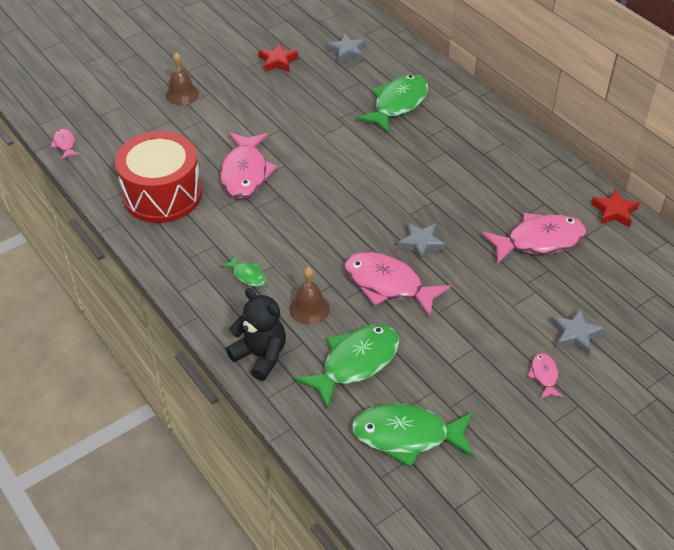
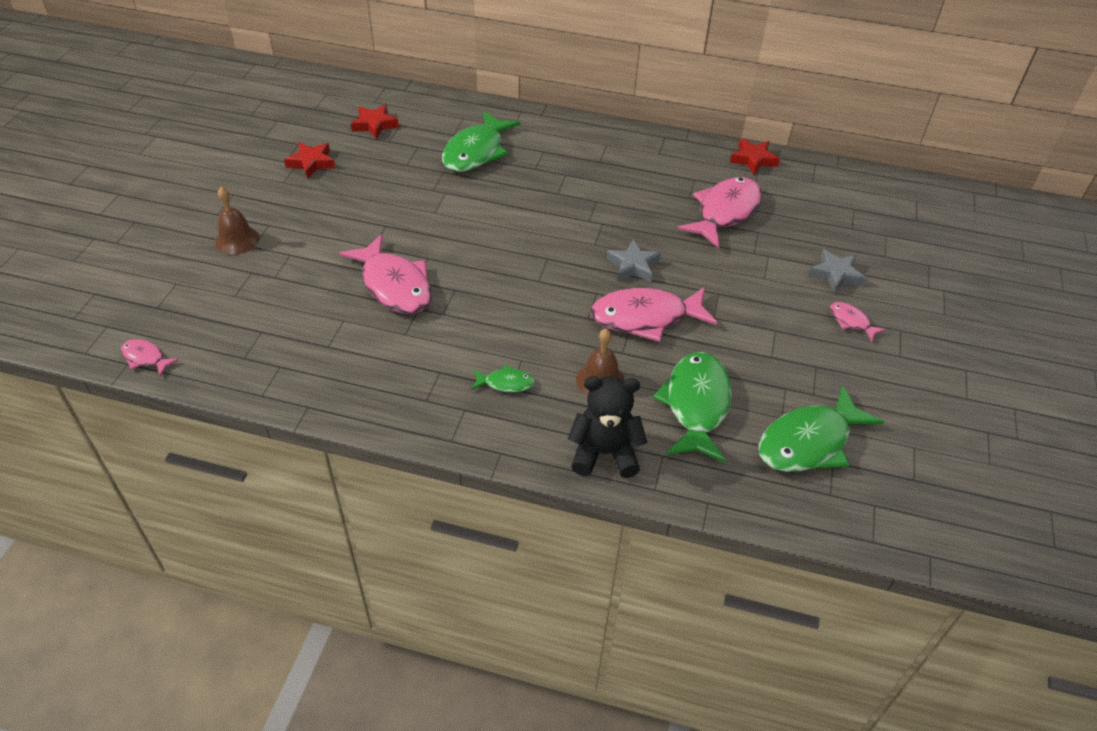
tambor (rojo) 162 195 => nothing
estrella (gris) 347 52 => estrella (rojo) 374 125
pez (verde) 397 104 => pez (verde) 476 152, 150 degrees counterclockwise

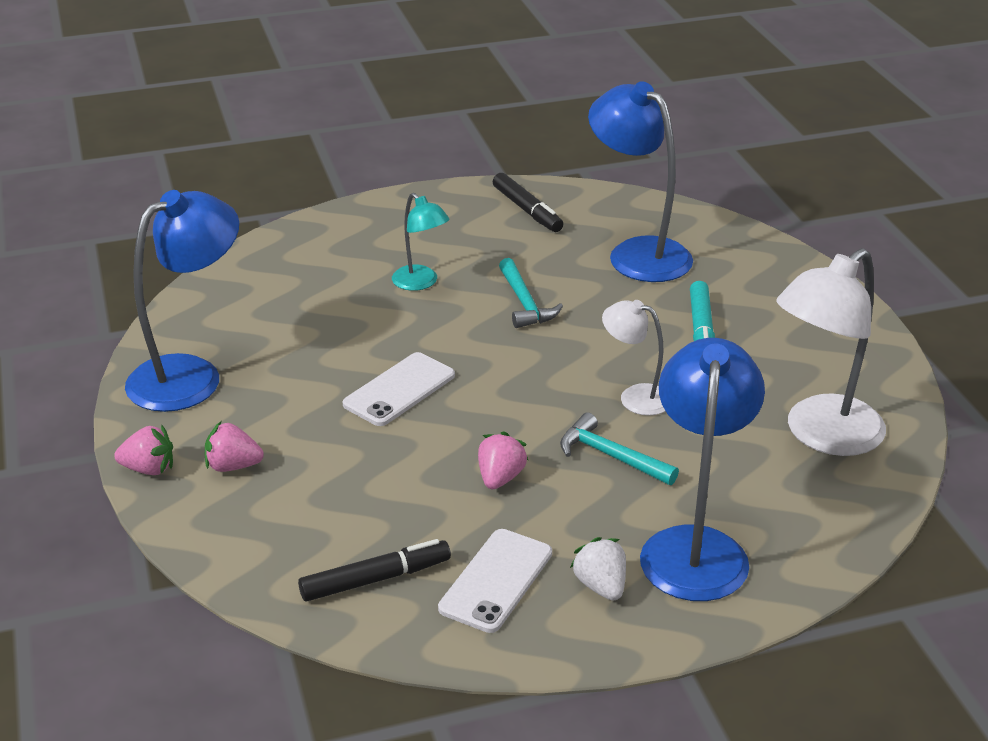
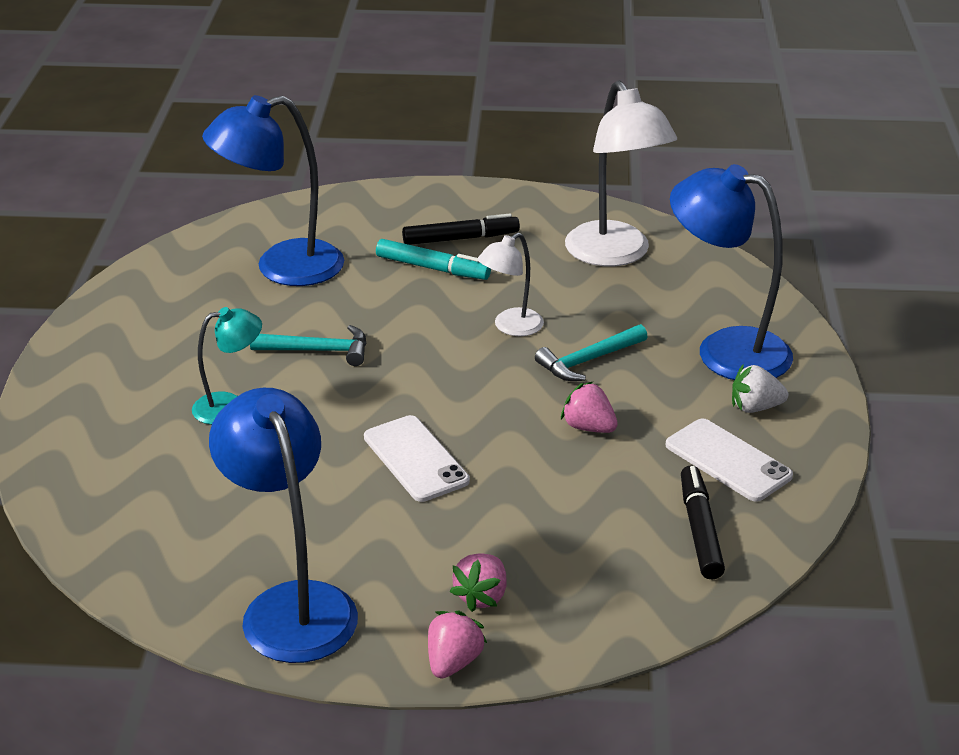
rotulador (negro) 527 210 => rotulador (negro) 460 238, shifted

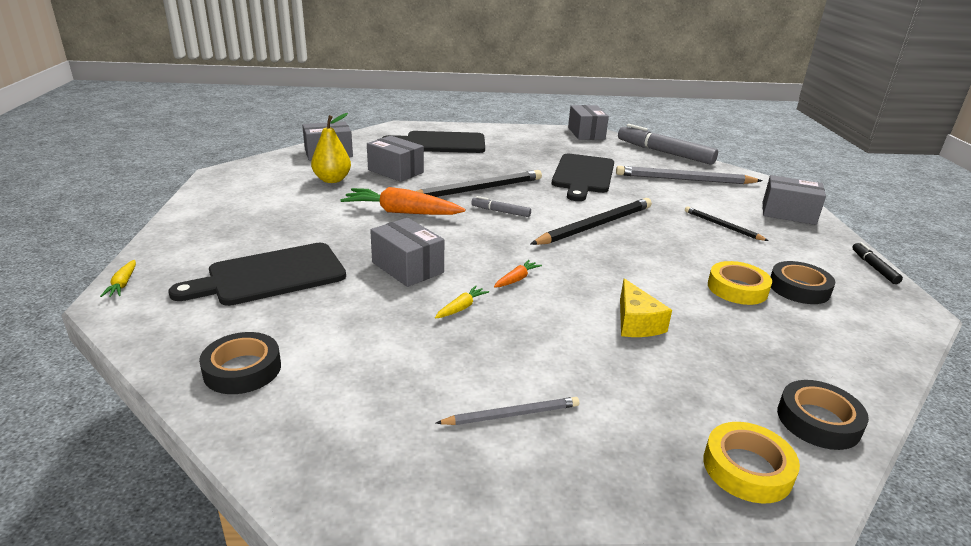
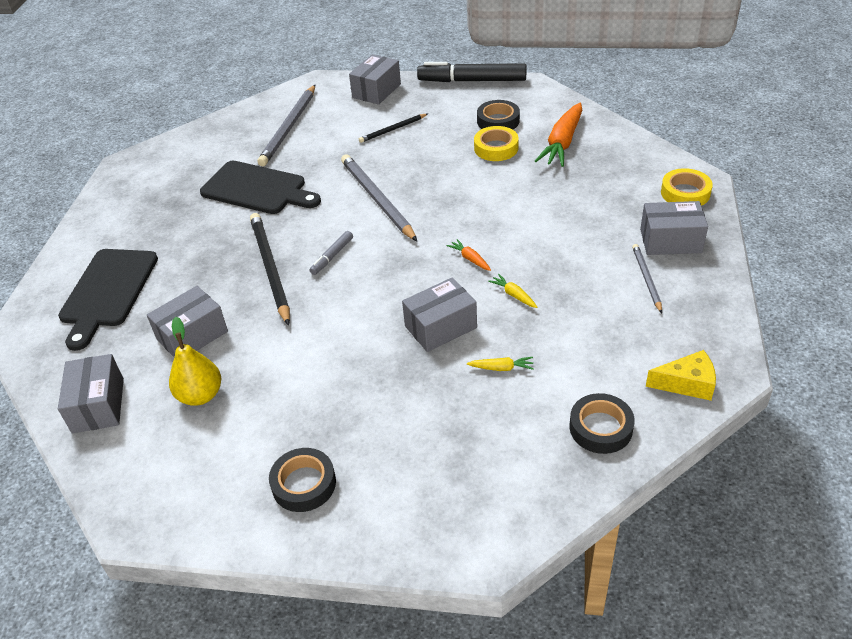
tabla de cortar (negro) 270 275 => nothing
rotulador (gris) 664 152 => nothing
zanahoria (amarillo) 123 284 => zanahoria (amarillo) 501 368, shifted
zanahoria (naranja) 402 212 => zanahoria (naranja) 562 143, shifted
caja (gris) 586 133 => caja (gris) 670 241, shifted
queso (amarillo) 636 323 => queso (amarillo) 687 384, shifted
cinta adhesiva (negro) 818 421 => cinta adhesiva (negro) 304 484, shifted
lápiz (negro) 595 225 => lápiz (gris) 377 199
rotulador (negro) 874 267 => rotulador (negro) 472 80, x2.12

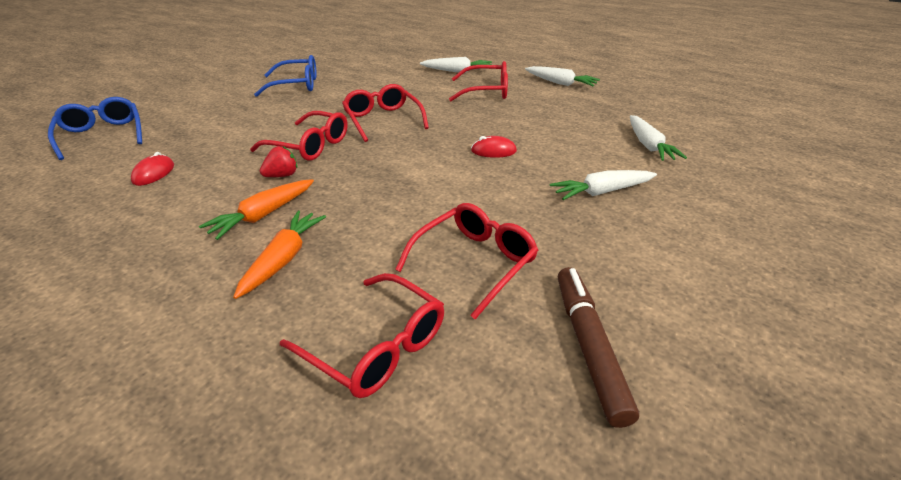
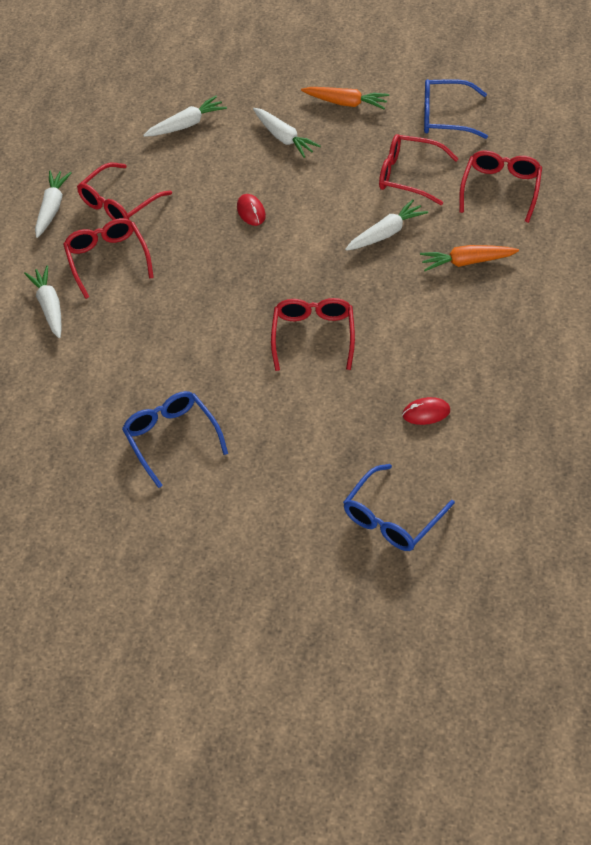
fresa (rojo) 282 175 => nothing
nothing => zanahoria (blanco) 386 233
zanahoria (naranja) 263 215 => zanahoria (naranja) 346 103, shifted
gafas (rojo) 383 120 => gafas (rojo) 119 203, shifted
rotulador (marrón) 588 347 => gafas (azul) 445 117

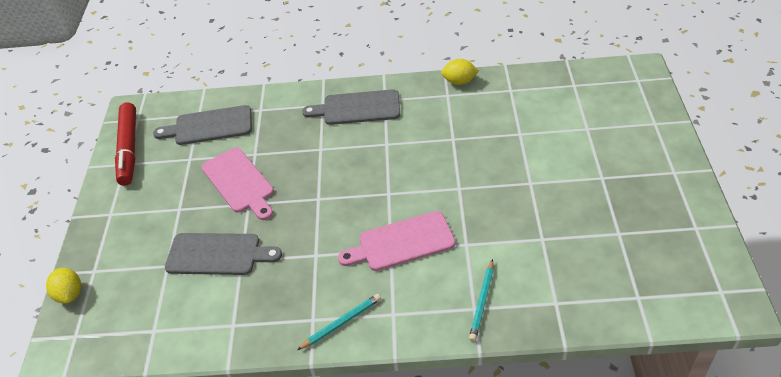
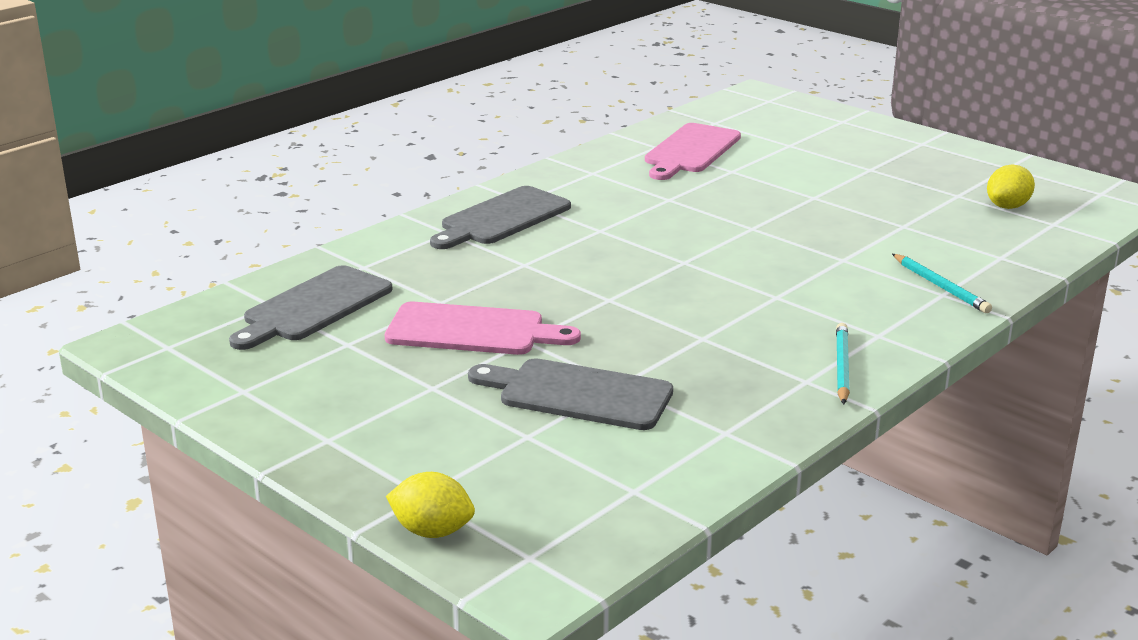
rotulador (rojo) 129 149 => nothing
tabla de cortar (rosa) 402 242 => tabla de cortar (rosa) 690 151, shifted
limón (amarillo) 459 82 => limón (amarillo) 1007 206, shifted
tabla de cortar (gris) 218 254 => tabla de cortar (gris) 578 394, 120 degrees counterclockwise

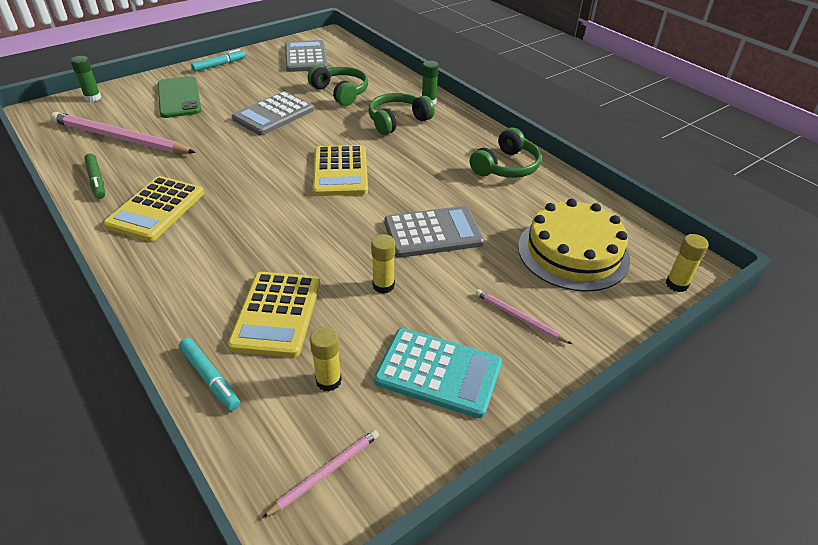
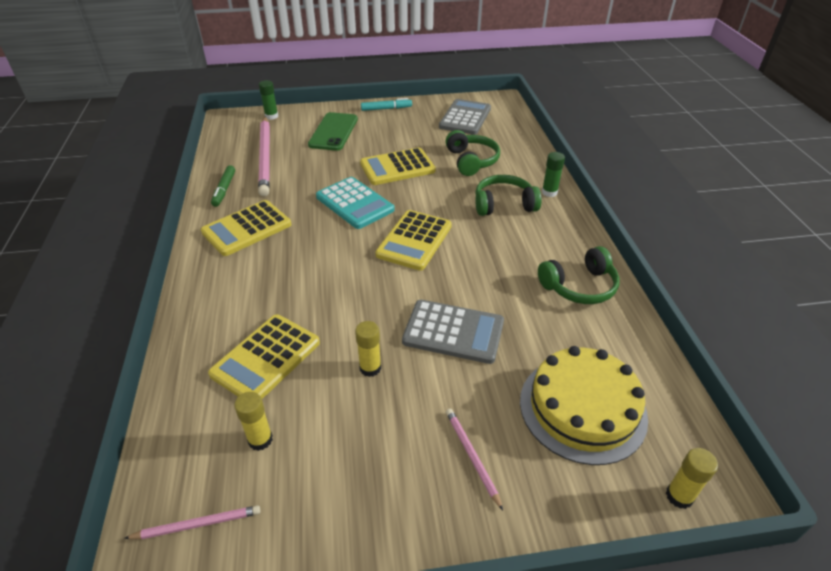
rotulador (turquesa) 210 378 => nothing
calculadora (turquesa) 438 373 => calculadora (turquesa) 354 203, shifted
calculadora (gris) 273 114 => calculadora (amarillo) 397 167
lápiz (rosa) 120 138 => lápiz (rosa) 265 157, 150 degrees counterclockwise

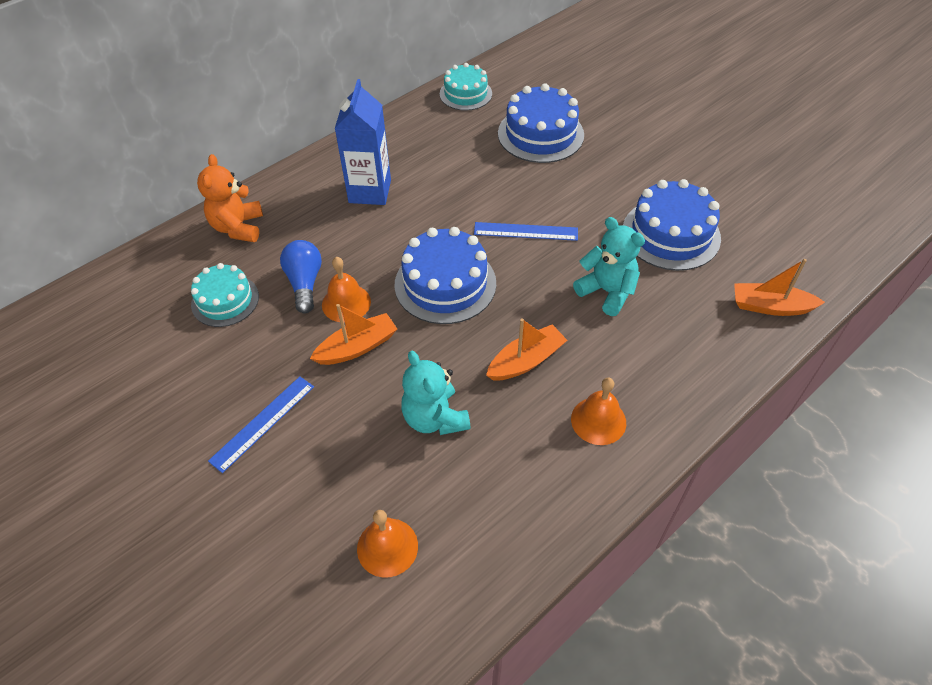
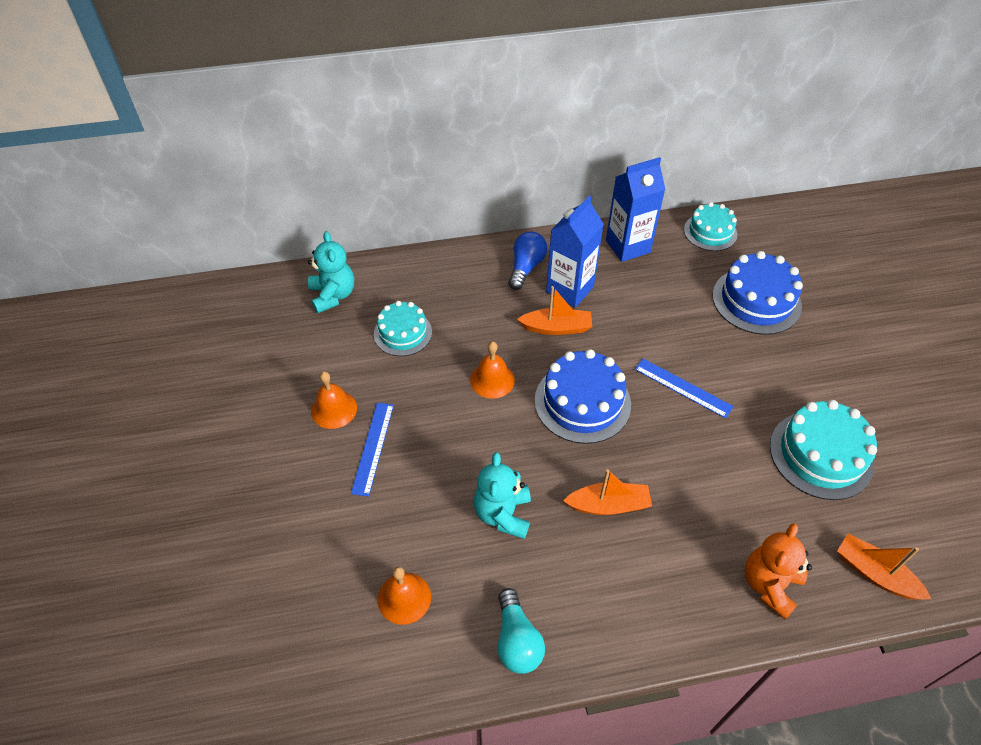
nothing => bombilla (turquesa) 517 640
nothing => cartón de leche (azul) 627 246
osito (naranja) 238 227 => osito (naranja) 769 585, shifted
bombilla (azul) 305 283 => bombilla (azul) 526 267, shifted
barco (naranja) 357 347 => barco (naranja) 556 328, shifted
campana (naranja) 598 420 => campana (naranja) 334 409, shifted
osito (turquesa) 607 292 => osito (turquesa) 333 295, shifted
tarta (azul) 671 234 => tarta (turquesa) 821 454
regla (azul) 263 423 => regla (azul) 373 448, 60 degrees counterclockwise

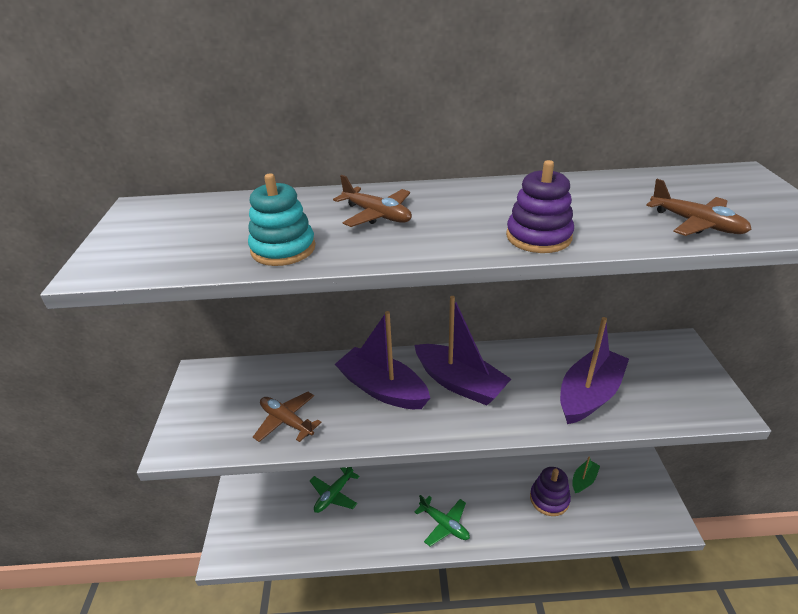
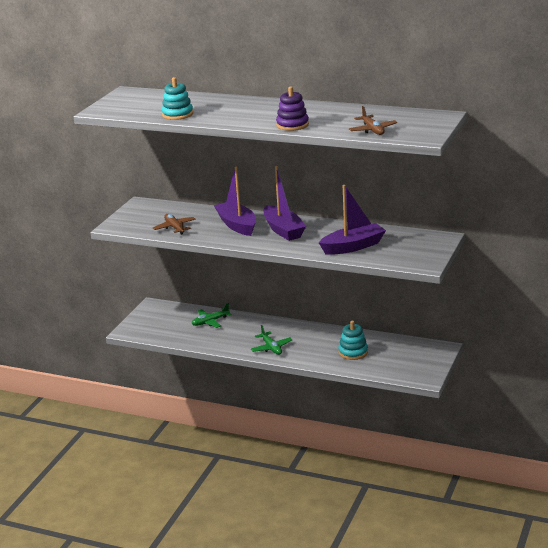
avión (marrón) 377 215 => nothing
barco (verde) 584 480 => nothing
juguete apilable (morado) 549 499 => juguete apilable (turquesa) 353 352

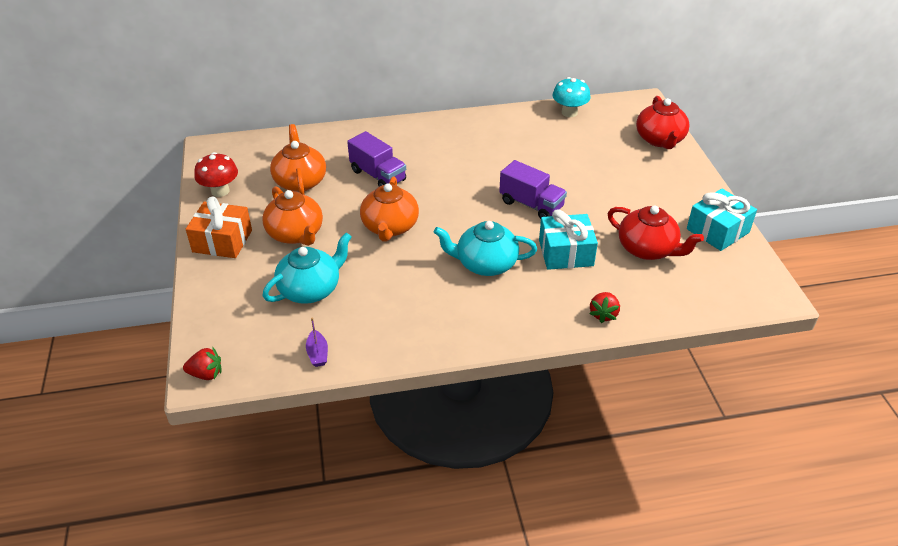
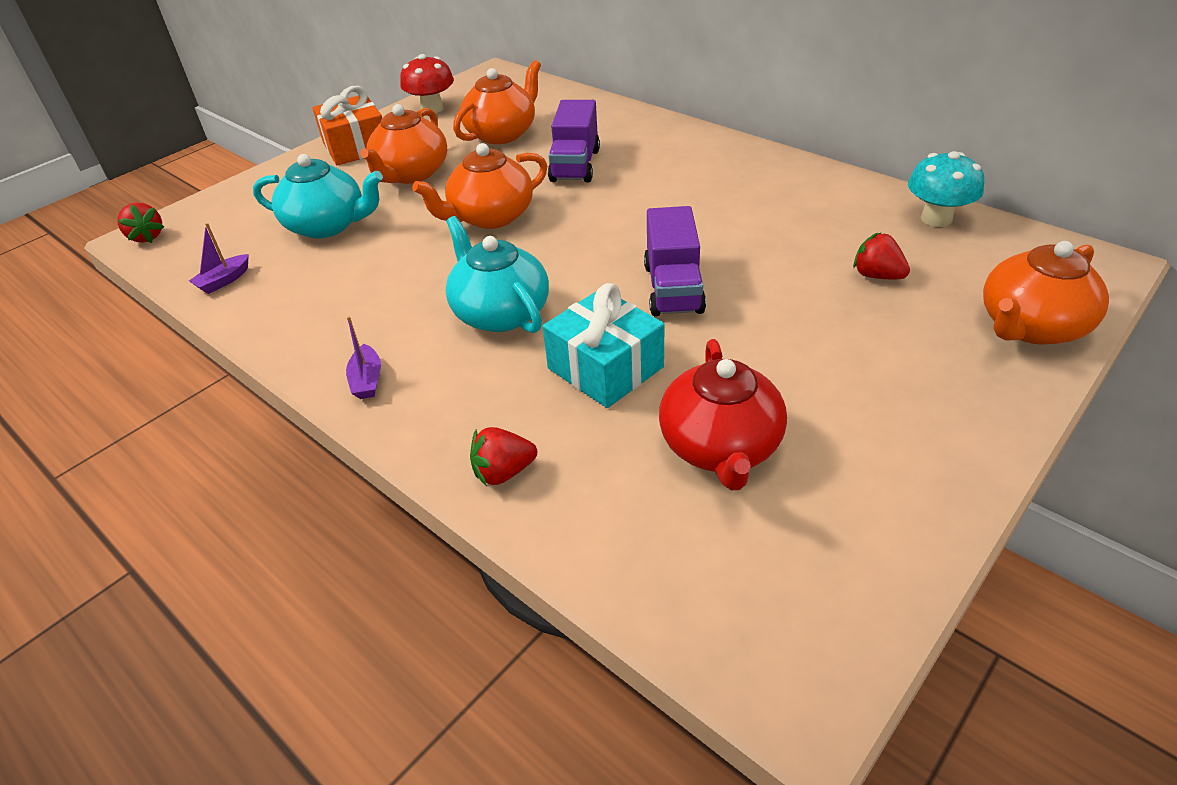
regalo (turquesa) 718 231 => nothing
nothing => barco (morado) 367 380
nothing => fresa (rojo) 877 275
tetera (rojo) 660 140 => tetera (naranja) 1030 326

